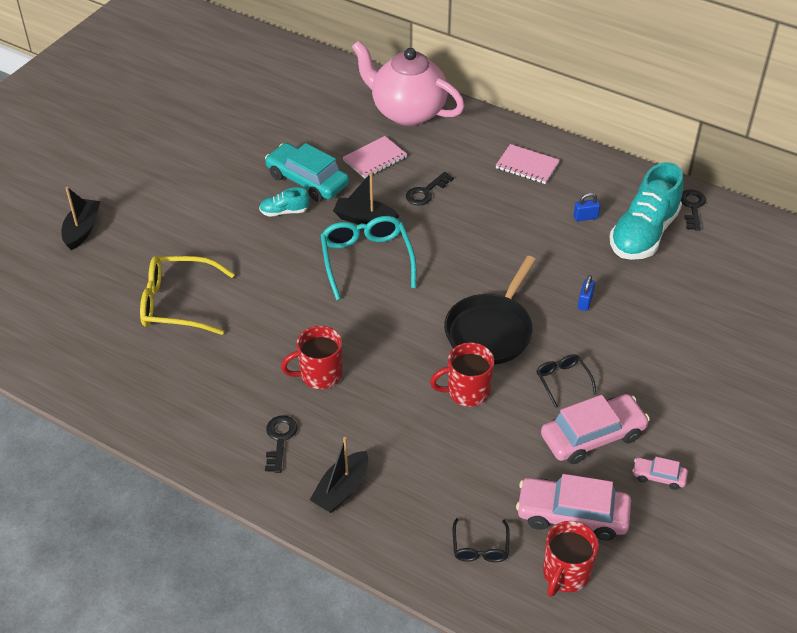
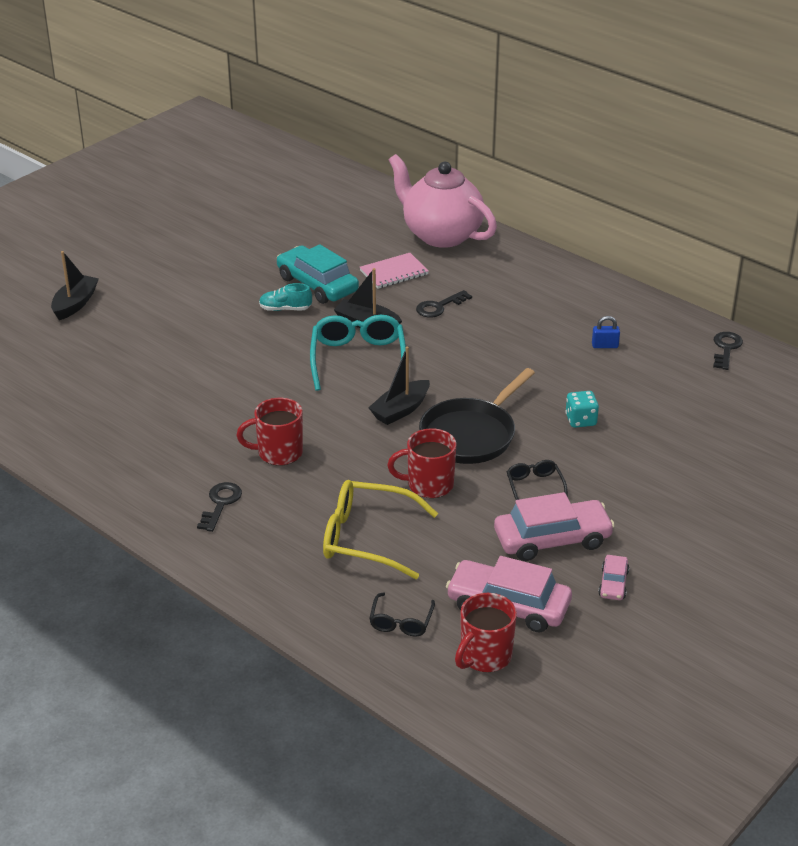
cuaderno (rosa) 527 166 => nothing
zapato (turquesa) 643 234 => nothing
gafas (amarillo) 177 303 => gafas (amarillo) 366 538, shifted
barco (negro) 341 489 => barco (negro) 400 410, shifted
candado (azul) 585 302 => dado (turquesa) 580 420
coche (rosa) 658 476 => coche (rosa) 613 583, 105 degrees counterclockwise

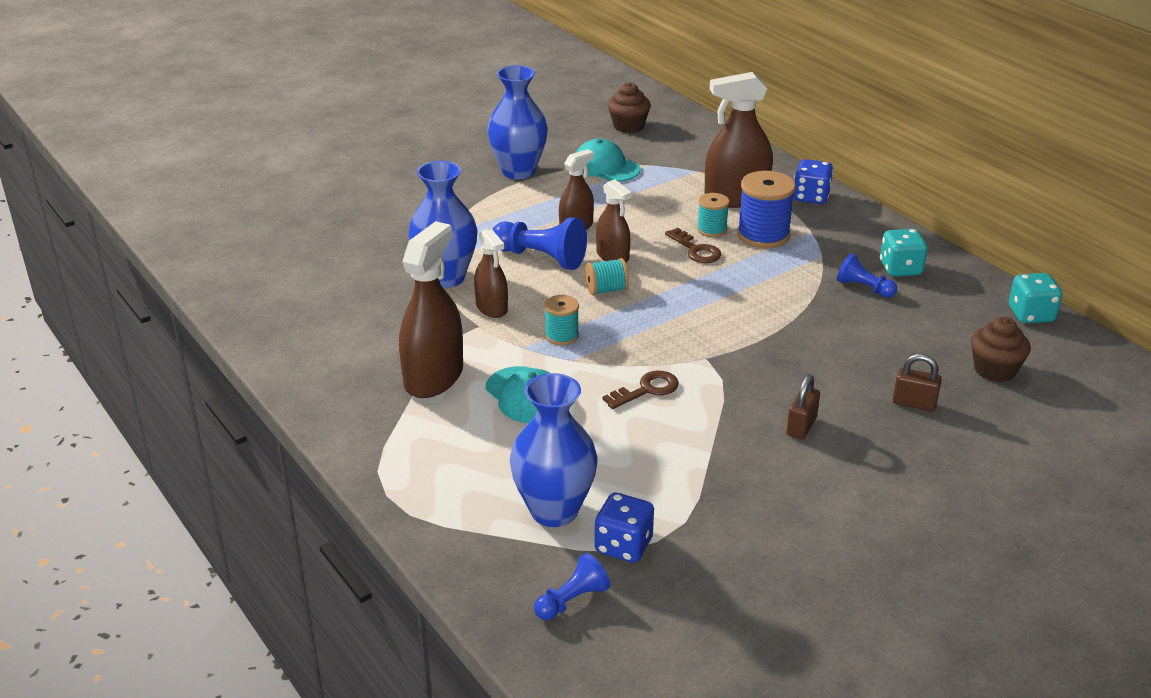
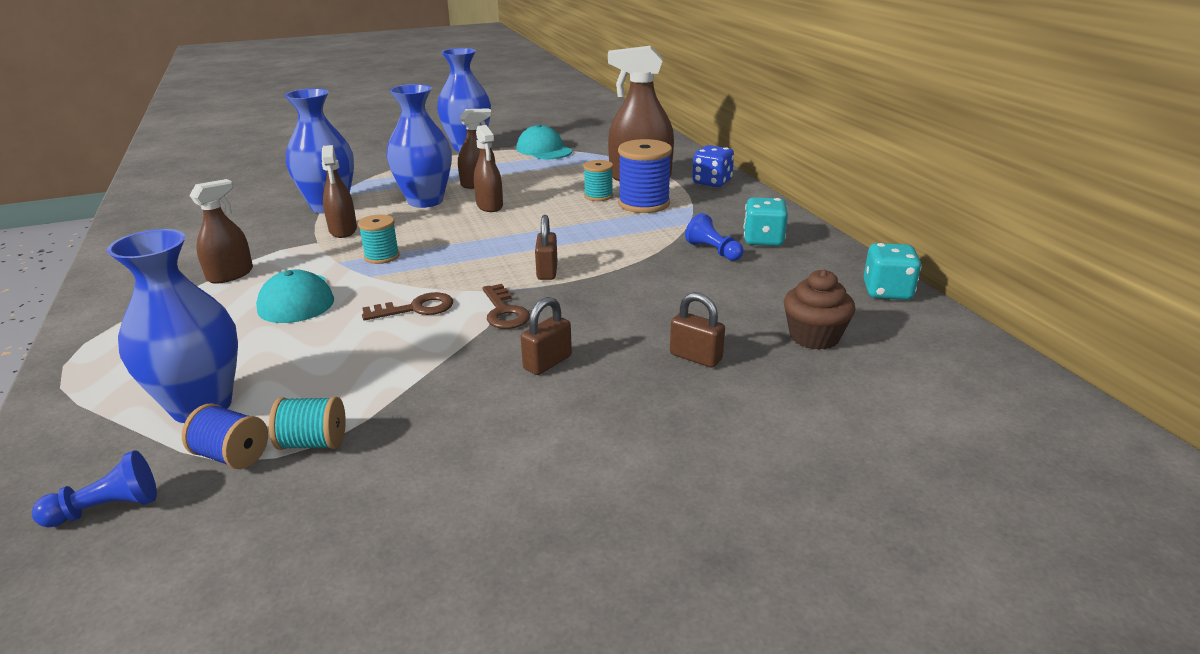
magdalena (marrón) 628 126 => nothing
nothing => candado (marrón) 547 271
carrete (turquesa) 606 290 => carrete (turquesa) 313 443, shifted
llave (marrón) 696 250 => llave (marrón) 504 312, shifted
peón (azul) 541 258 => florero (azul) 425 201
dado (azul) 623 546 => carrete (azul) 232 456
pulverizador (marrón) 433 377 => pulverizador (marrón) 230 275, x0.59

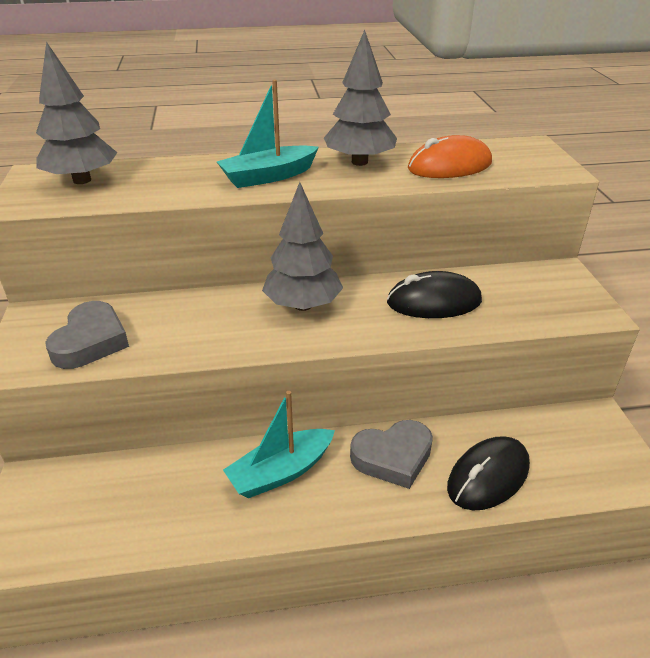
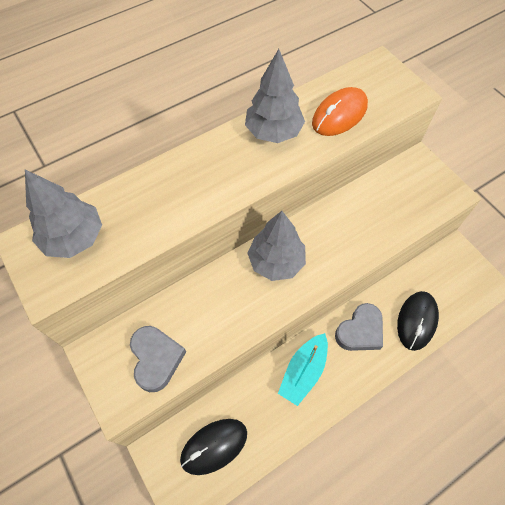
barco (turquesa) 268 176 => nothing
ratón (negro) 434 302 => ratón (negro) 214 446, shifted

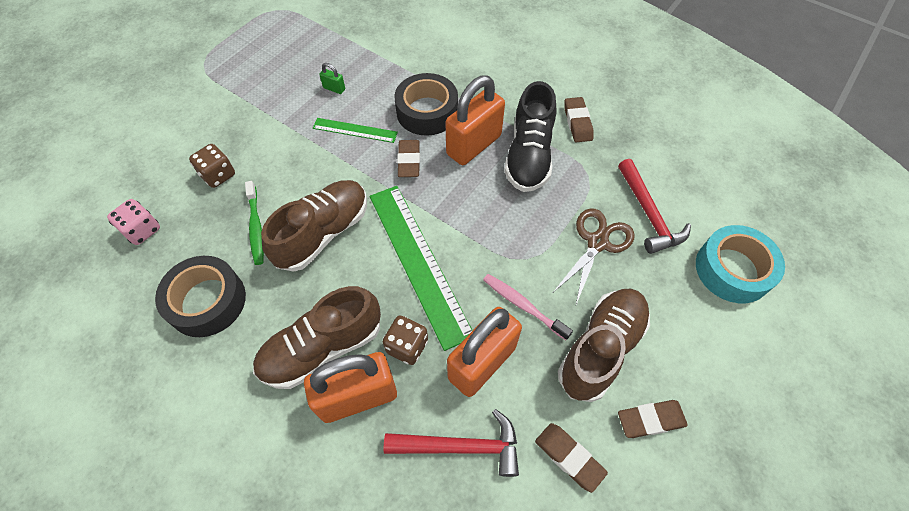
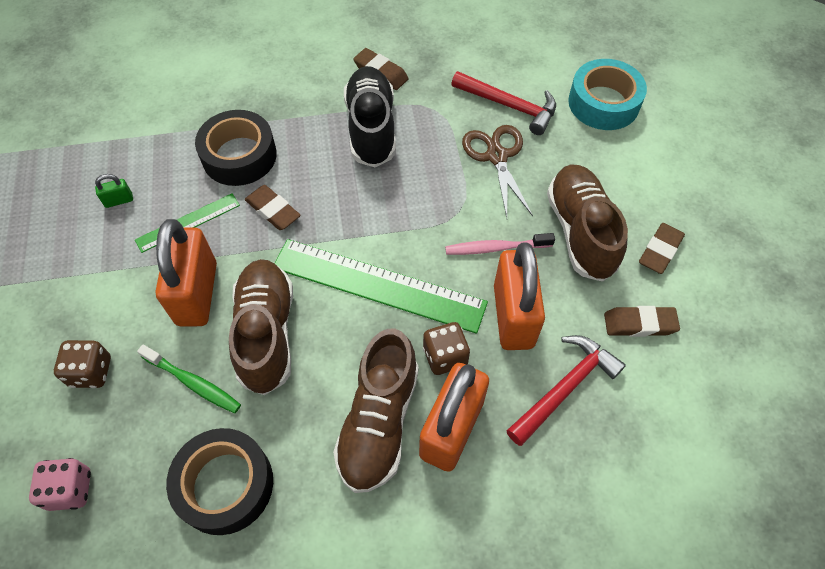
candado (naranja) 474 145 => candado (naranja) 197 294, shifted
zapato (negro) 529 155 => zapato (negro) 371 128, 150 degrees counterclockwise

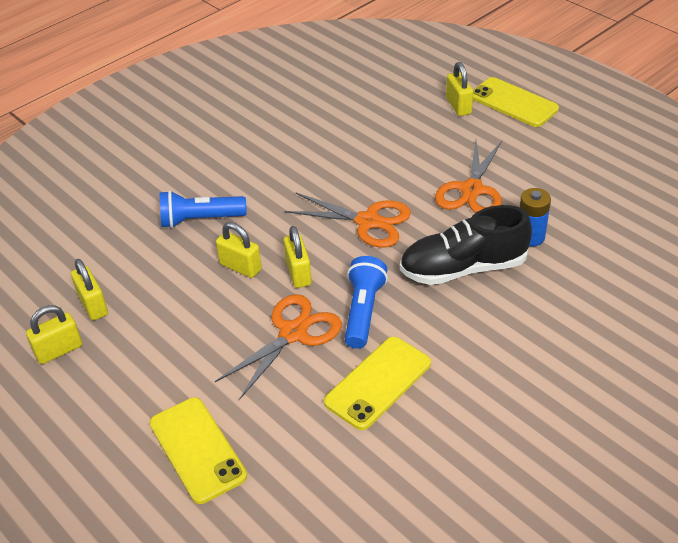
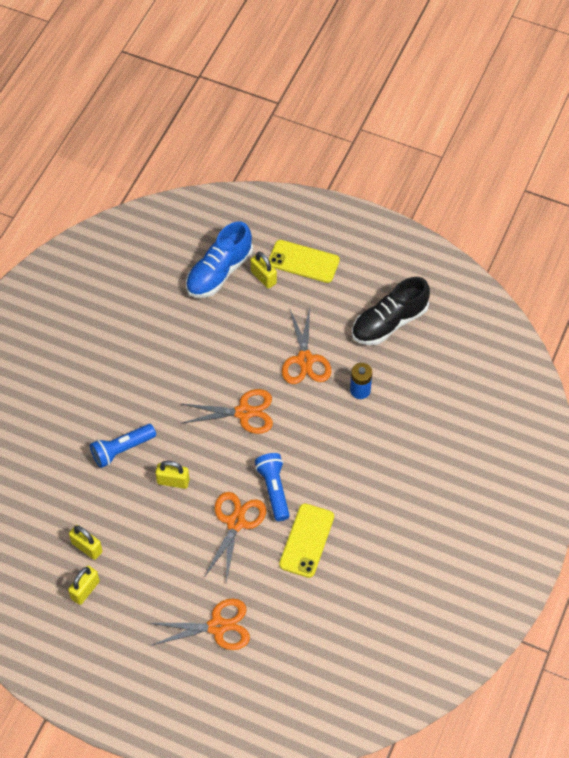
candado (amarillo) 298 273 => nothing
nothing => zapato (azul) 219 272
zapato (negro) 463 268 => zapato (negro) 389 323, shifted
móvil (amarillo) 197 450 => tijeras (naranja) 217 626

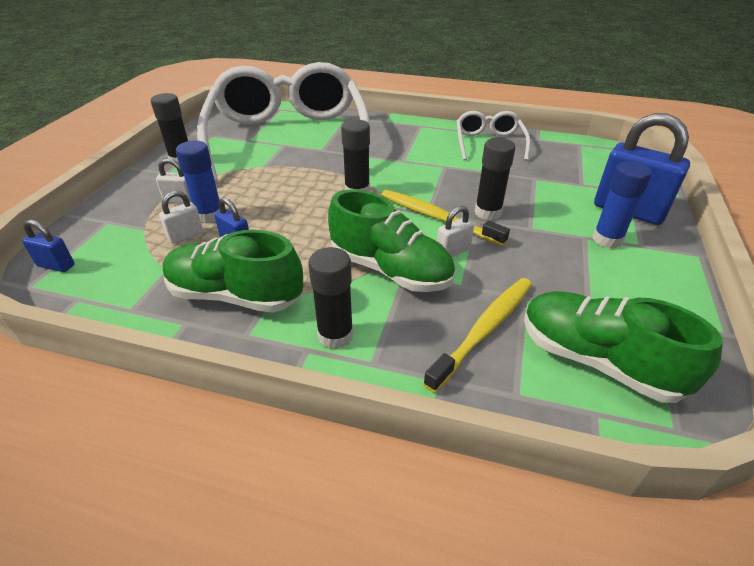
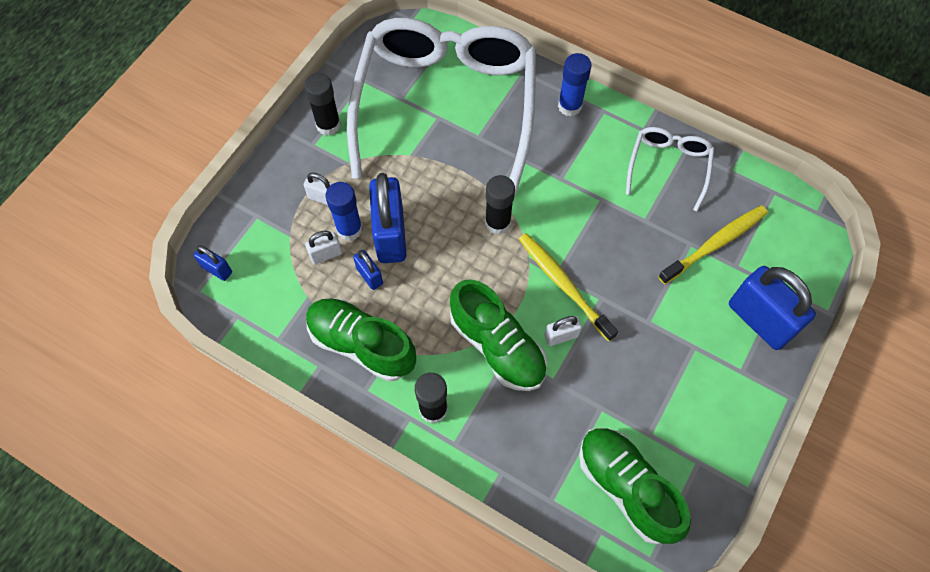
barra de pegamento (negro) 488 212 => nothing
nothing => candado (azul) 390 235
cepillo de dientes (amarillo) 485 329 => cepillo de dientes (amarillo) 715 243, shifted
barra de pegamento (azul) 607 239 => barra de pegamento (azul) 569 106, shifted

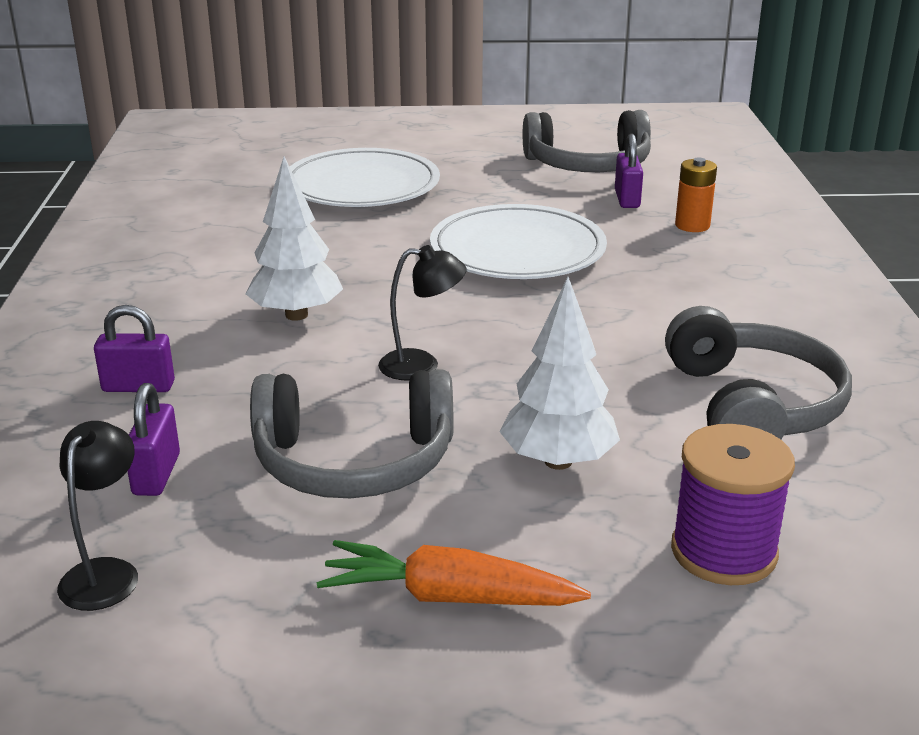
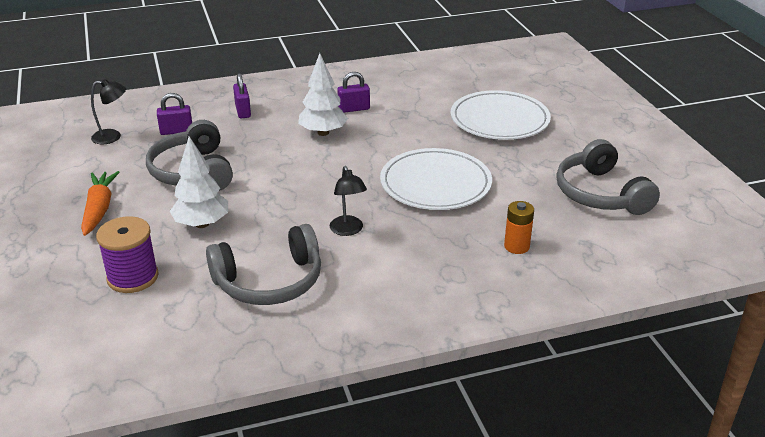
lámpara (negro) 422 365 => lámpara (negro) 348 230, shifted
candado (morado) 627 199 => candado (morado) 354 109, shifted

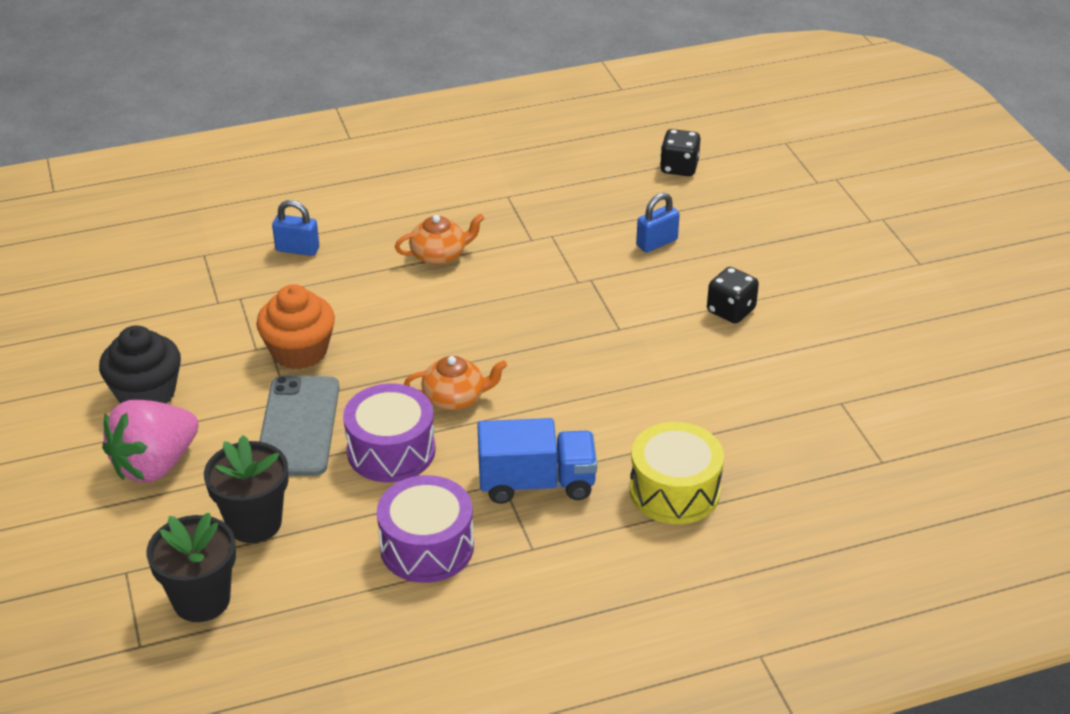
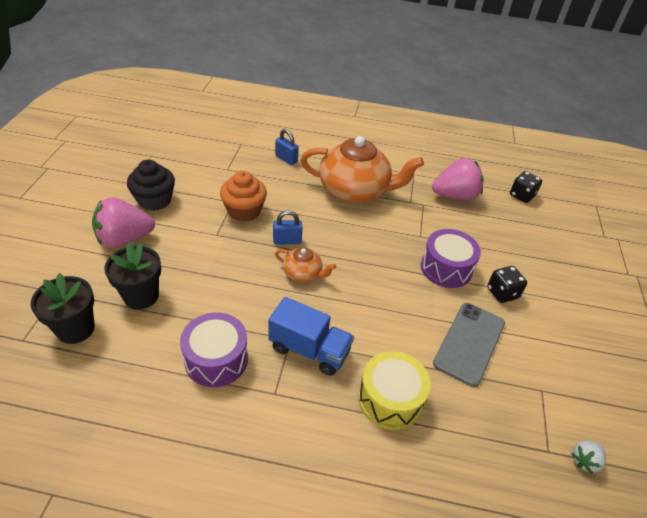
nothing => fresa (rosa) 455 196
nothing => fresa (blanco) 584 460
móvil (gris) 298 426 => móvil (gris) 469 343, shifted
tambor (morado) 391 451 => tambor (morado) 446 268, shifted
candado (azul) 657 243 => candado (azul) 287 241, shifted
tetera (naranja) 439 255 => tetera (naranja) 355 190, x2.14

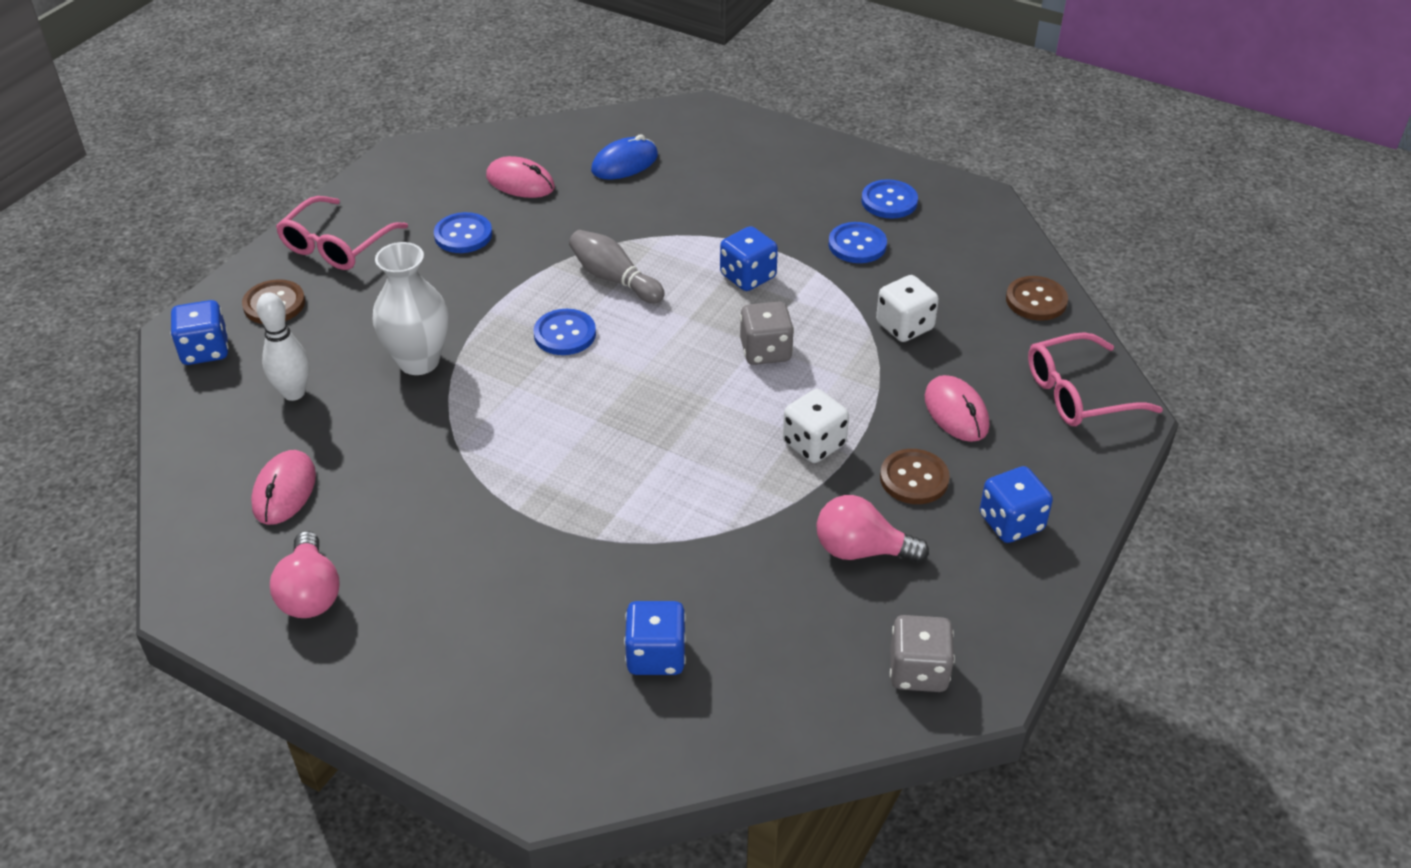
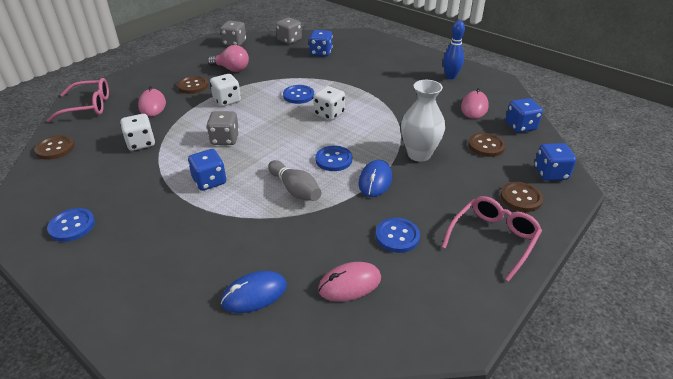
nothing => dado (gris) 289 40
nothing => dado (blanco) 329 114
nothing => ratón (azul) 375 180
botón (azul) 857 245 => botón (azul) 298 95, shifted
dado (azul) 1011 522 => dado (azul) 520 126, shifted
bolo (blanco) 294 393 => botón (marrón) 486 146
bombilla (rosa) 310 593 => bolo (azul) 450 77
ratón (rosa) 520 182 => ratón (rosa) 349 284, 60 degrees counterclockwise

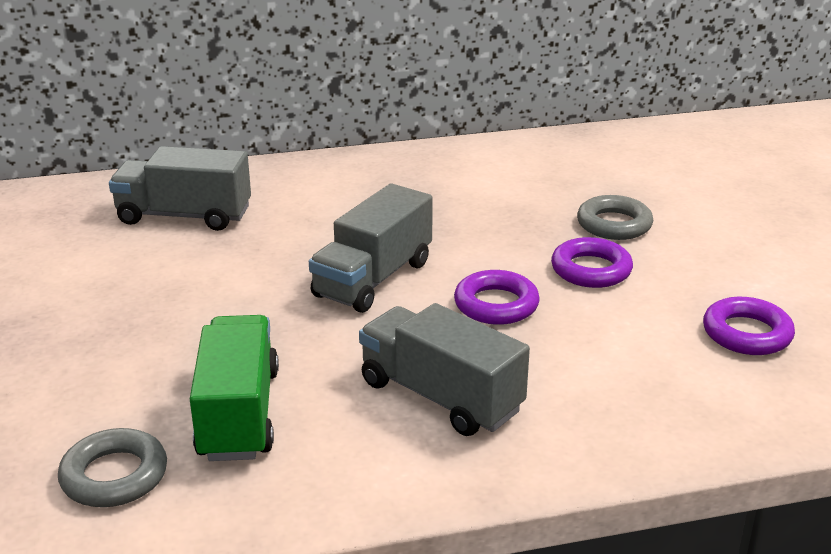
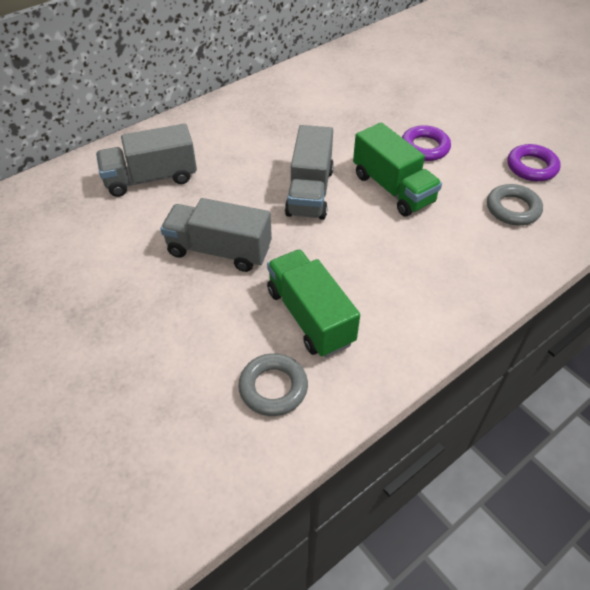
camión (gris) 440 396 => camión (gris) 219 250, shifted
anillo (gris) 614 224 => anillo (gris) 512 209, shifted
anillo (morado) 496 305 => camión (verde) 392 188

